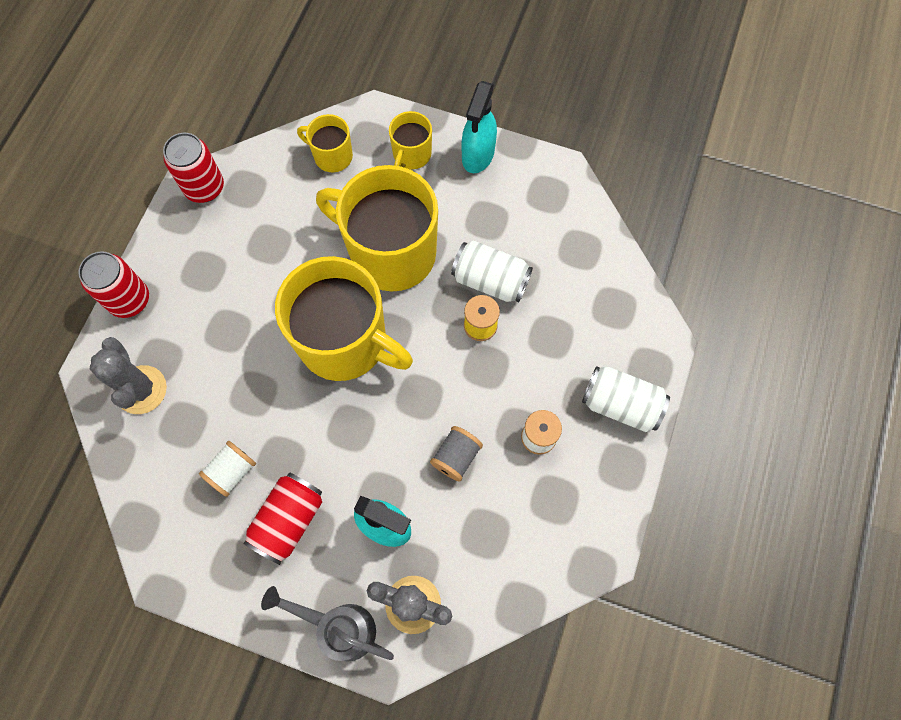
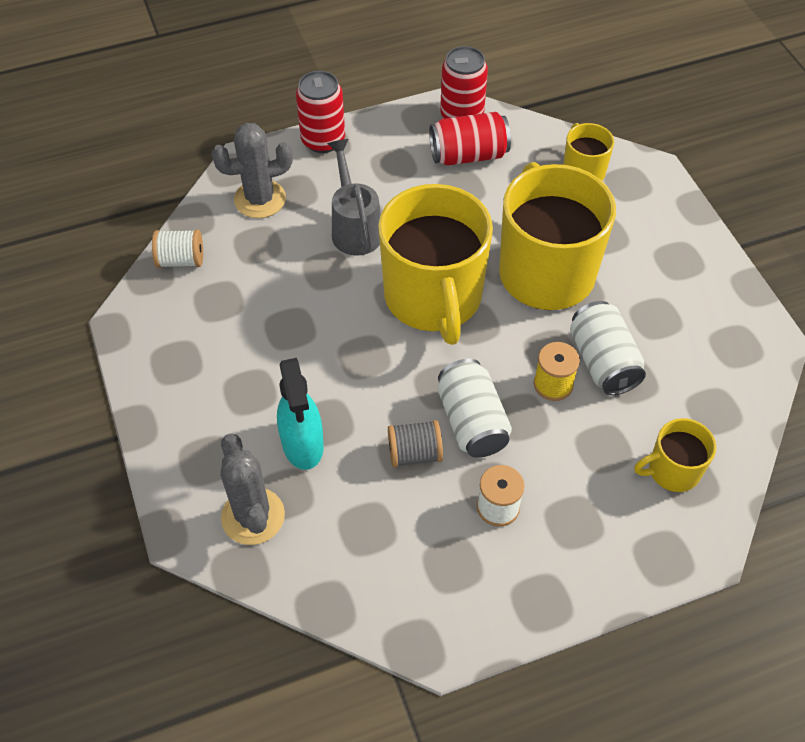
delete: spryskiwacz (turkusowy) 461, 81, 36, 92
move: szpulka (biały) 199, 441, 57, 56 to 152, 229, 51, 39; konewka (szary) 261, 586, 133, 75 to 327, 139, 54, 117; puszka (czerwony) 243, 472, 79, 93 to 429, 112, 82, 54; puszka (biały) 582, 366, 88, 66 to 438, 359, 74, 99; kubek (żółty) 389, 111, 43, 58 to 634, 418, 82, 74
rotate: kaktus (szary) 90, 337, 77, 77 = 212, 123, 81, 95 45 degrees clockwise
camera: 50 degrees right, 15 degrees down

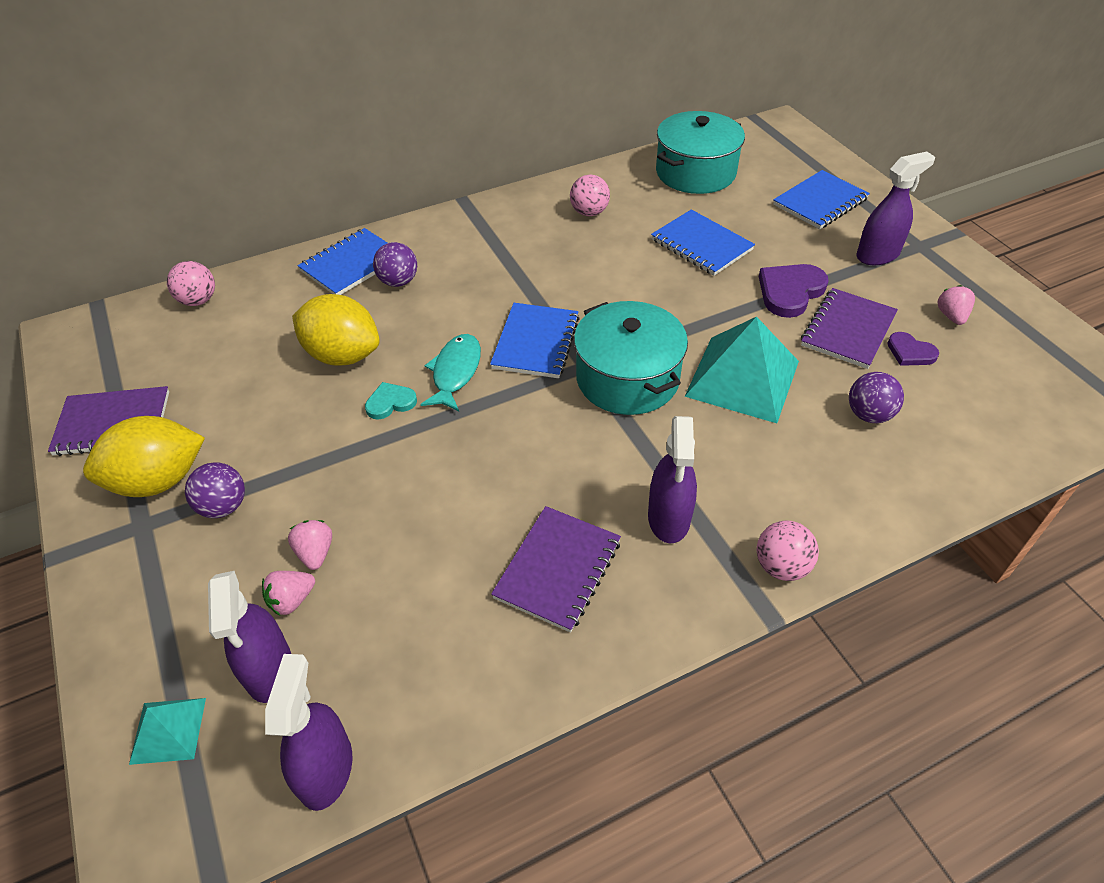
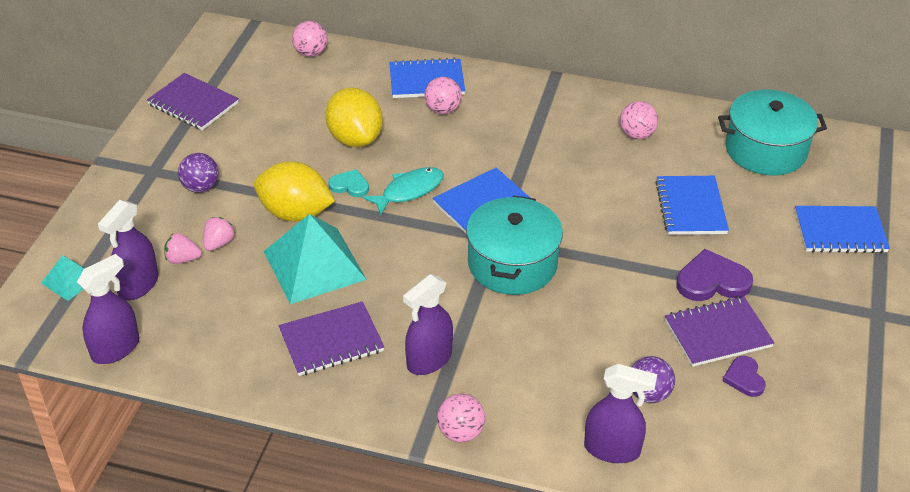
delete: truskawka (różowy) 937, 285, 38, 40
move: cytryna (żółty) 83, 416, 122, 81 to 254, 161, 81, 60; piramida (turkusowy) 685, 317, 114, 106 to 264, 214, 103, 90; spryskiwacz (fioletowy) 856, 151, 79, 114 to 584, 364, 73, 99
recolor: piłka (fioletowy) 373, 242, 44, 45 to piłka (różowy) 425, 77, 37, 37
camera: 40 degrees right, 5 degrees down

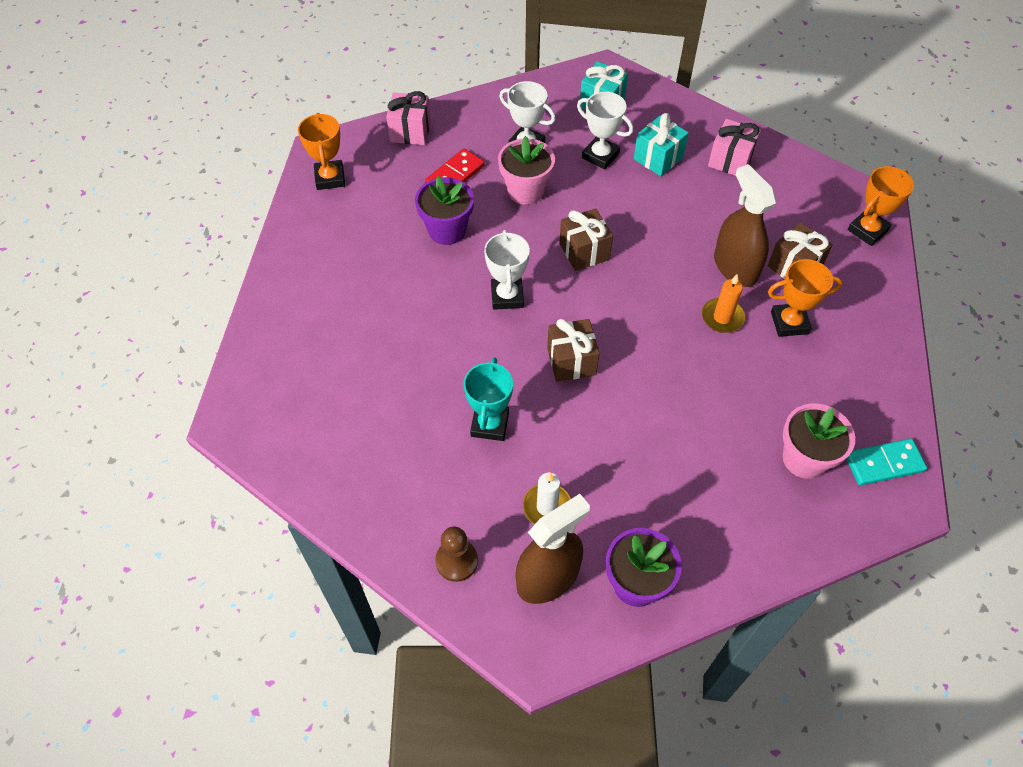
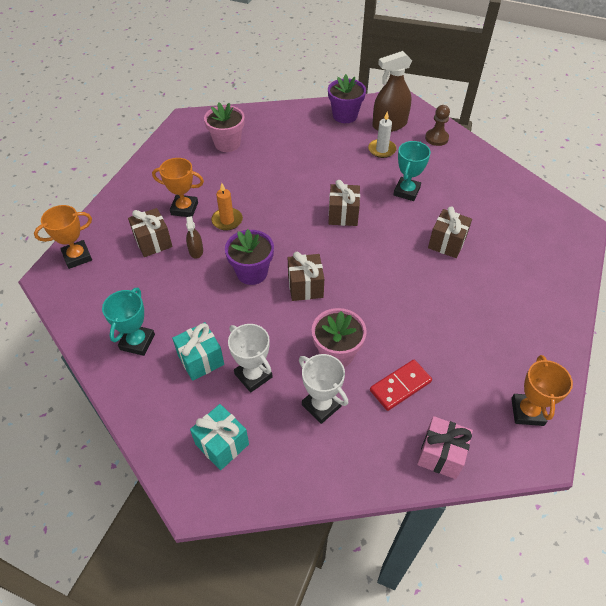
delete: puchar (biały) 484, 230, 46, 80; kostka domina (turkusowy) 846, 438, 81, 48
insert: prezent (brązowy) 428, 206, 44, 52
move: doniczka (fioletowy) 415, 176, 59, 69 to 225, 229, 49, 56
replace: prezent (różowy) 708, 119, 53, 57 to puchar (turkusowy) 102, 288, 53, 68
resize: spryskiwacz (brązowy) 714, 164, 62, 123 = 186, 216, 17, 43 x0.50
camera: 165 degrees left, 5 degrees down

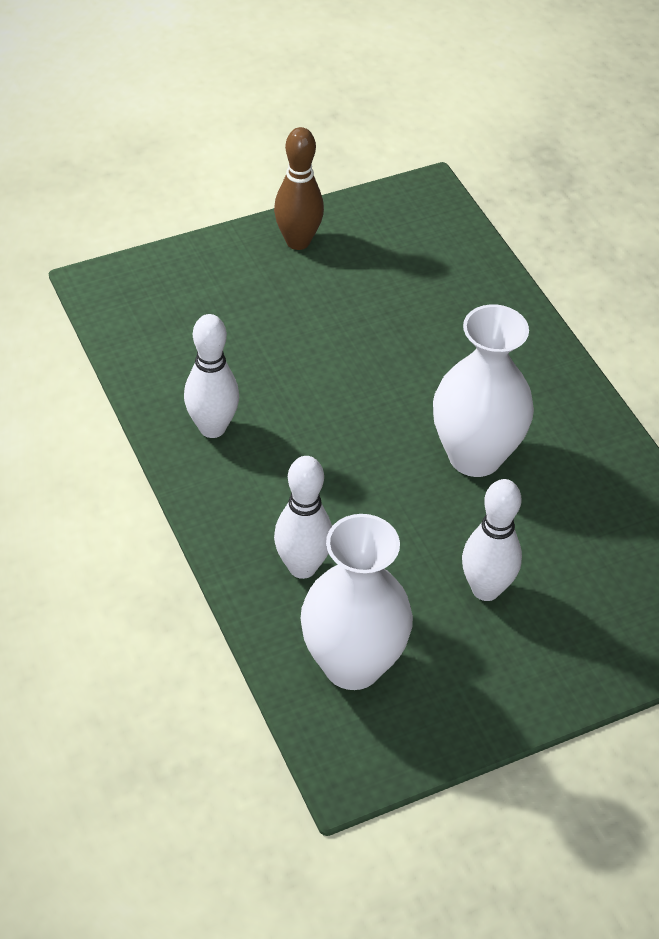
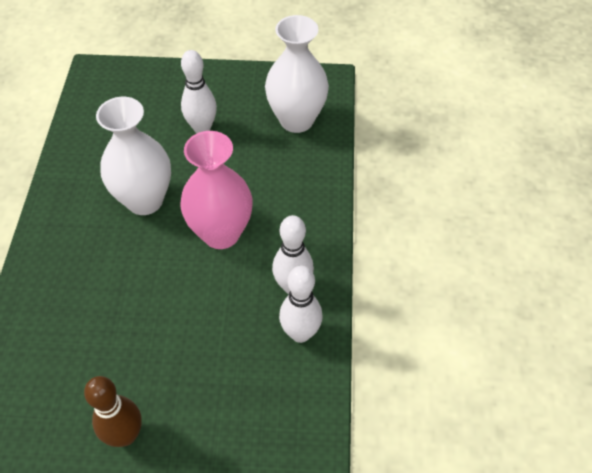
insert: wazon (różowy) 180, 131, 72, 118
move: kręgiel (biały) 274, 456, 58, 123 to 279, 265, 44, 78
camera: 150 degrees left, 5 degrees up

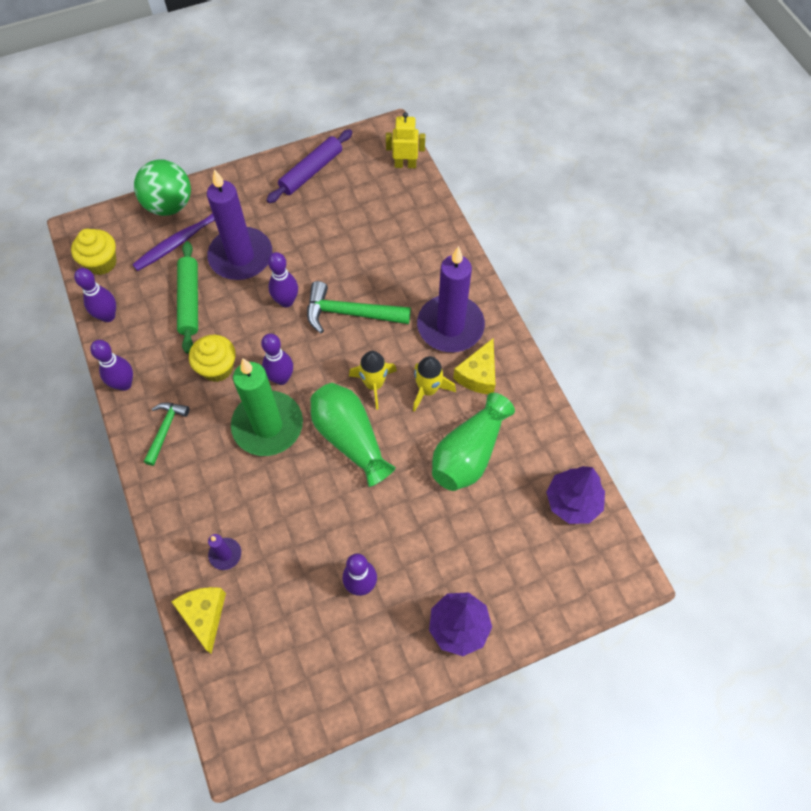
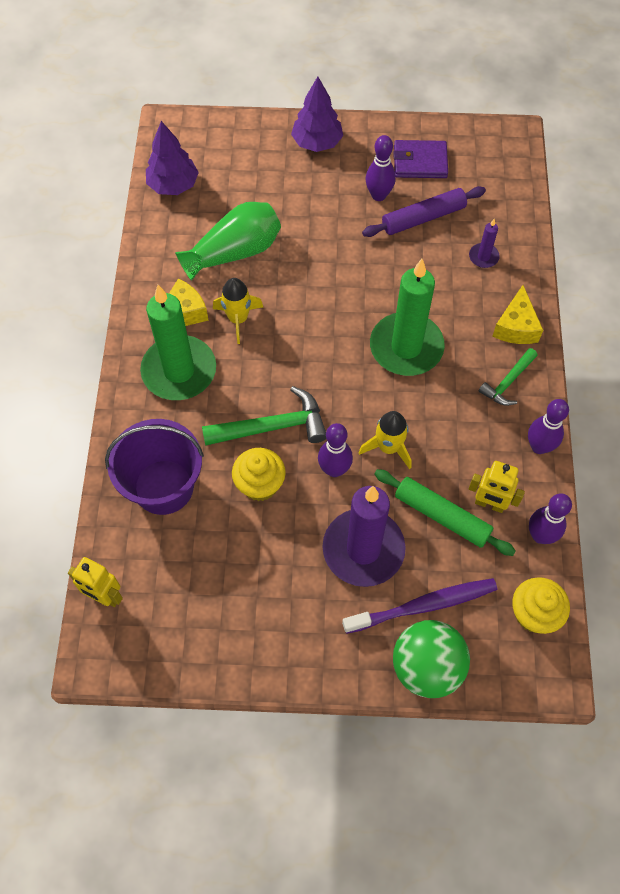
delete: kręgiel (fioletowy) 261, 334, 32, 51; wazon (zielony) 310, 383, 86, 104
insert: wiadro (fioletowy) 105, 419, 99, 96; portfel (fioletowy) 394, 140, 54, 38; robot (żółty) 469, 461, 56, 52
move: muffinka (żółty) 189, 335, 47, 47 to 232, 448, 54, 53; rakieta (żółty) 349, 351, 48, 59 to 359, 411, 53, 58; wałek do ciasta (fioletowy) 266, 129, 87, 74 to 362, 186, 124, 51; ser (żółty) 172, 587, 54, 67 to 493, 285, 50, 59
recolor: świeca (fioletowy) 417, 246, 68, 106 to świeca (zielony) 140, 285, 76, 115
rotate: młotek (zielony) 307, 281, 104, 52 = 202, 386, 124, 60 45 degrees counterclockwise; wałek do ciasta (zielony) 177, 241, 21, 113 = 374, 469, 142, 87 75 degrees counterclockwise
camera: 155 degrees left, 0 degrees up

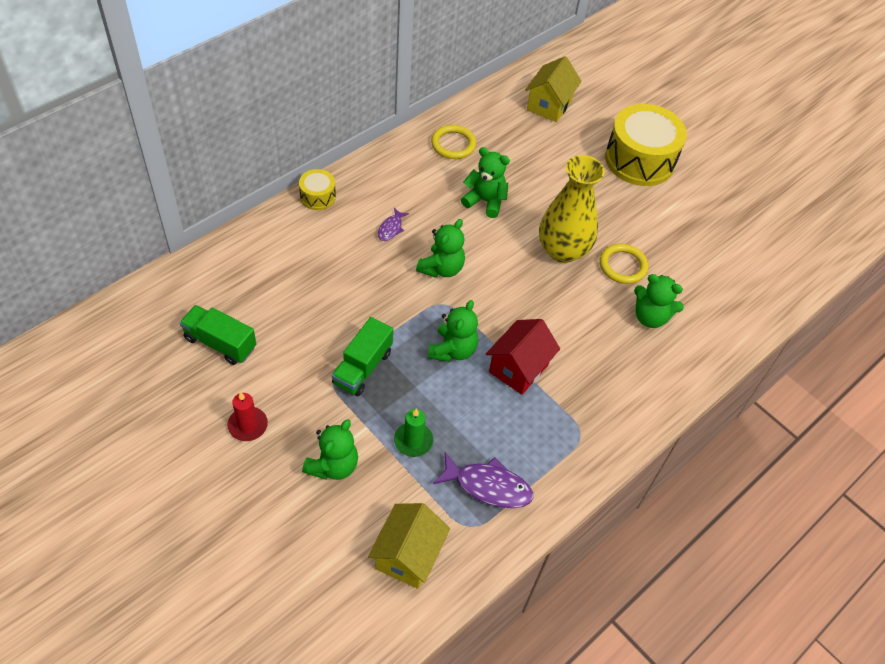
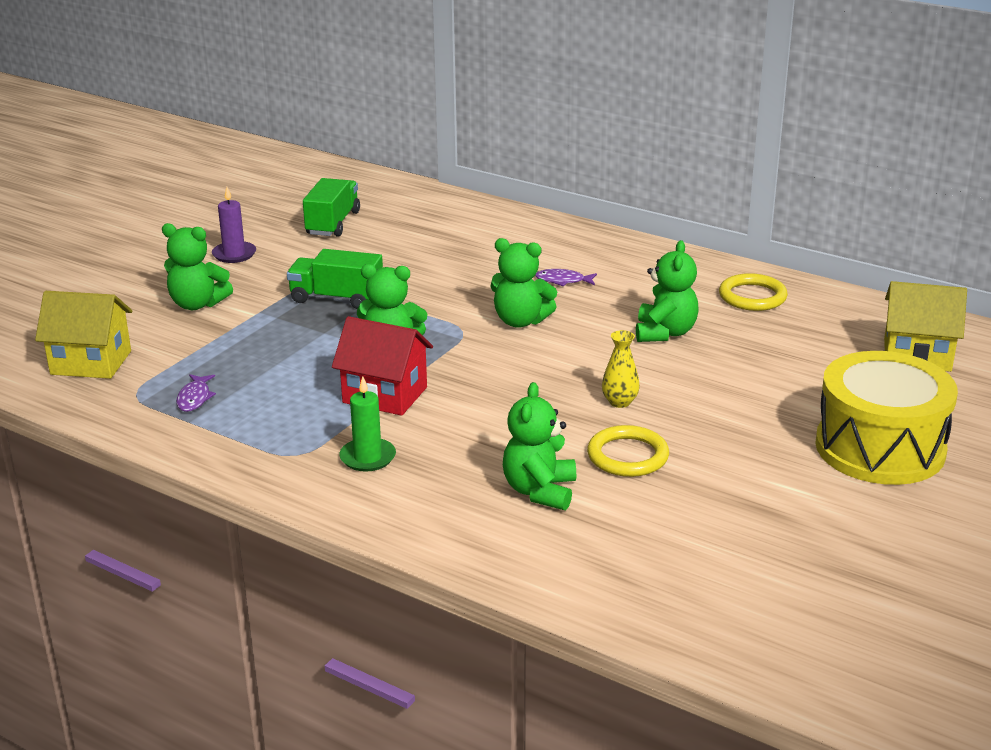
delete: bęben (żółty) 299, 169, 37, 41
move: świeca (zielony) 394, 408, 39, 49 to 339, 376, 57, 96
recolor: świeca (czerwony) 227, 392, 41, 49 to świeca (fioletowy) 212, 187, 44, 76
resize: ryba (fioletowy) 433, 452, 100, 56 = 176, 374, 40, 38 x0.55; wazon (żółty) 539, 155, 66, 108 = 602, 330, 38, 78 x0.42
camera: 80 degrees right, 25 degrees down

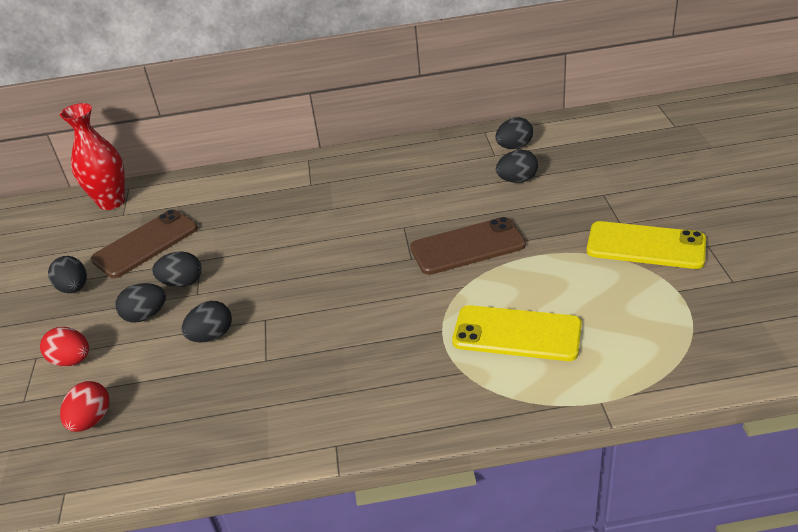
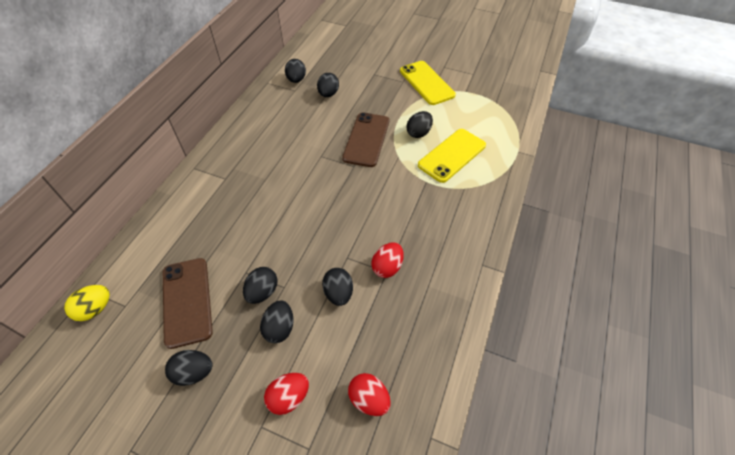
insert: jajko (czerwony) 371, 242, 33, 36; jajko (czarny) 406, 111, 27, 27
replace: wazon (czerwony) 60, 103, 65, 107 to jajko (żółty) 64, 285, 46, 36
rotate: telefon (żółty) 587, 221, 119, 48 = 400, 61, 56, 44 75 degrees counterclockwise
camera: 65 degrees left, 15 degrees up

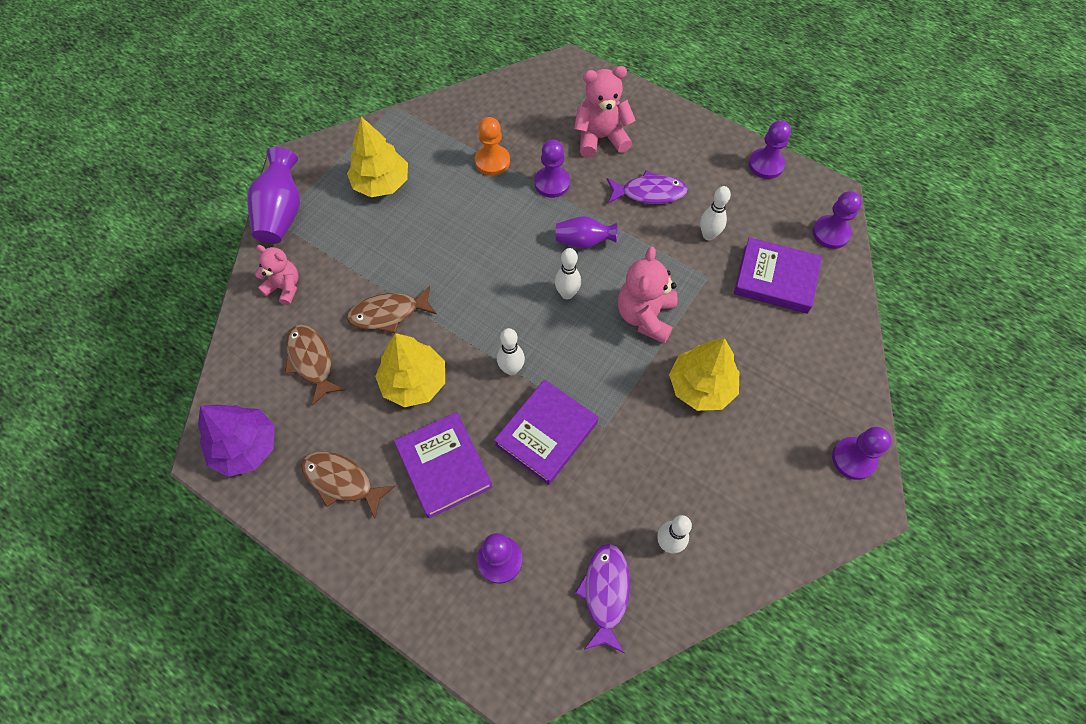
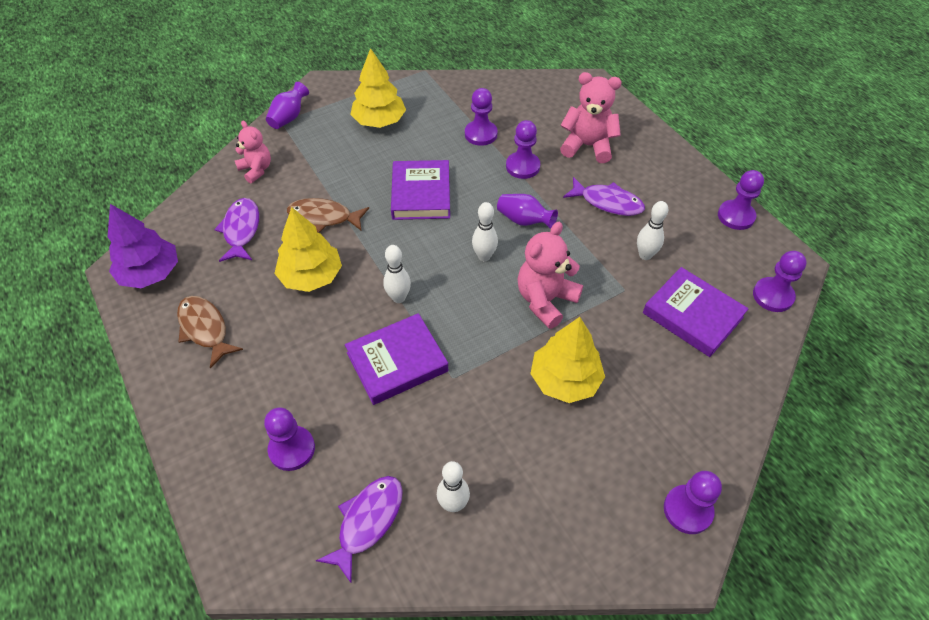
move: książka (fioletowy) 394, 412, 99, 106 to 391, 160, 59, 60
recolor: ryba (brązowy) 285, 324, 60, 82 to ryba (fioletowy) 214, 198, 45, 64; pionek (pomarańczowy) 475, 117, 35, 59 to pionek (fioletowy) 465, 88, 33, 58
resize: wazon (fioletowy) 247, 147, 53, 97 = 266, 82, 43, 47 x0.64
camera: 25 degrees right, 10 degrees down

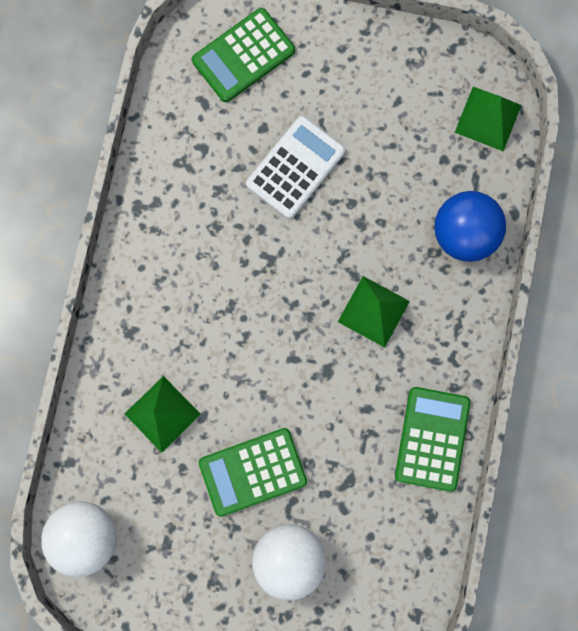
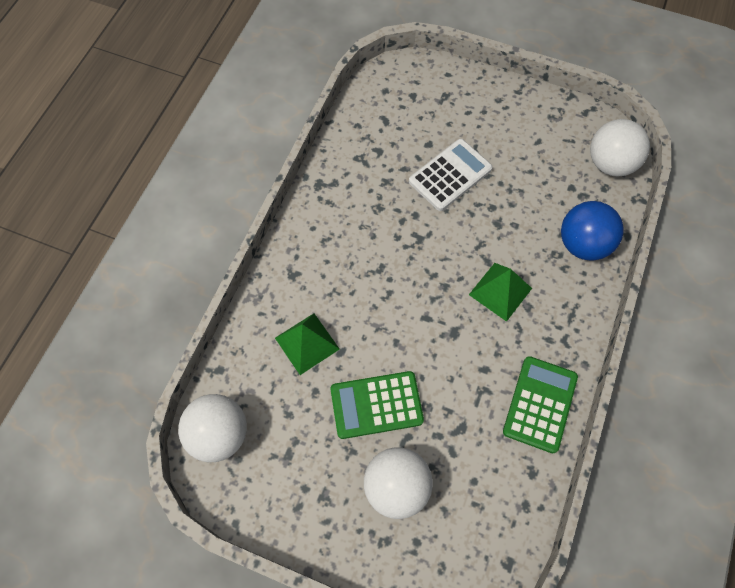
delete: kalkulator (zielony) 192, 8, 103, 94
replace: piramida (zielony) 455, 87, 66, 64 to piłka (biały) 590, 119, 60, 57
camera: 10 degrees right, 15 degrees down

